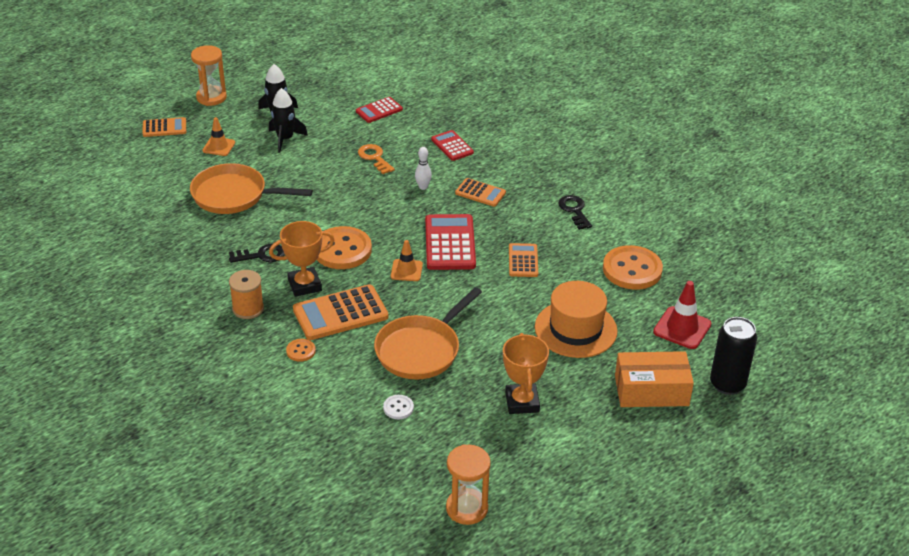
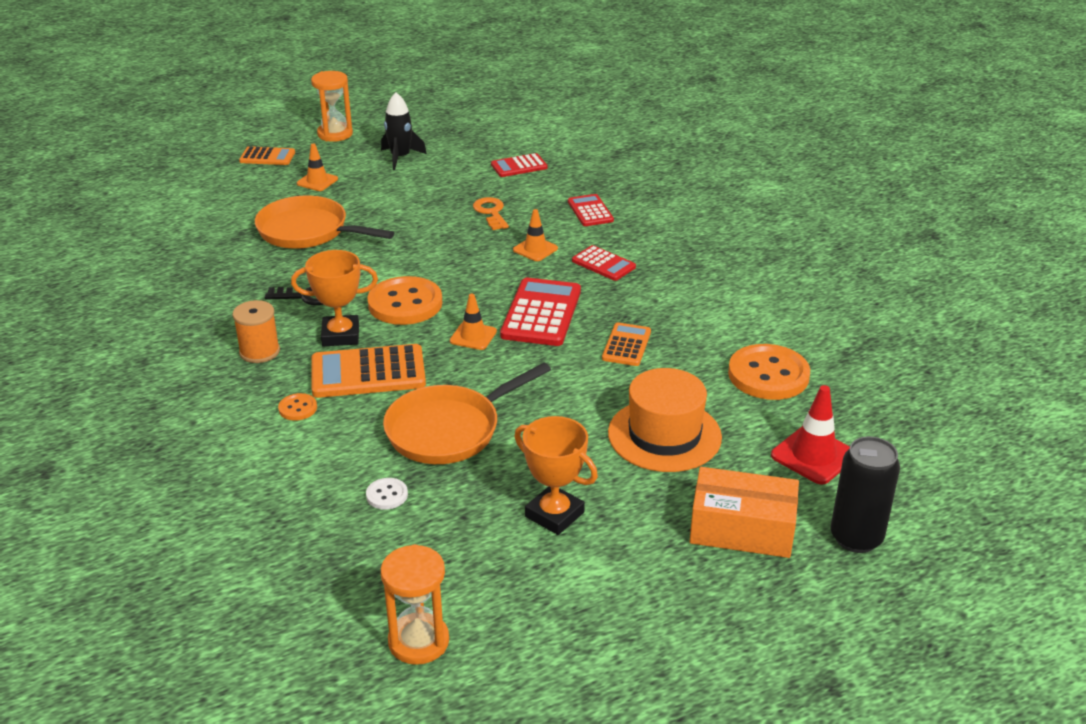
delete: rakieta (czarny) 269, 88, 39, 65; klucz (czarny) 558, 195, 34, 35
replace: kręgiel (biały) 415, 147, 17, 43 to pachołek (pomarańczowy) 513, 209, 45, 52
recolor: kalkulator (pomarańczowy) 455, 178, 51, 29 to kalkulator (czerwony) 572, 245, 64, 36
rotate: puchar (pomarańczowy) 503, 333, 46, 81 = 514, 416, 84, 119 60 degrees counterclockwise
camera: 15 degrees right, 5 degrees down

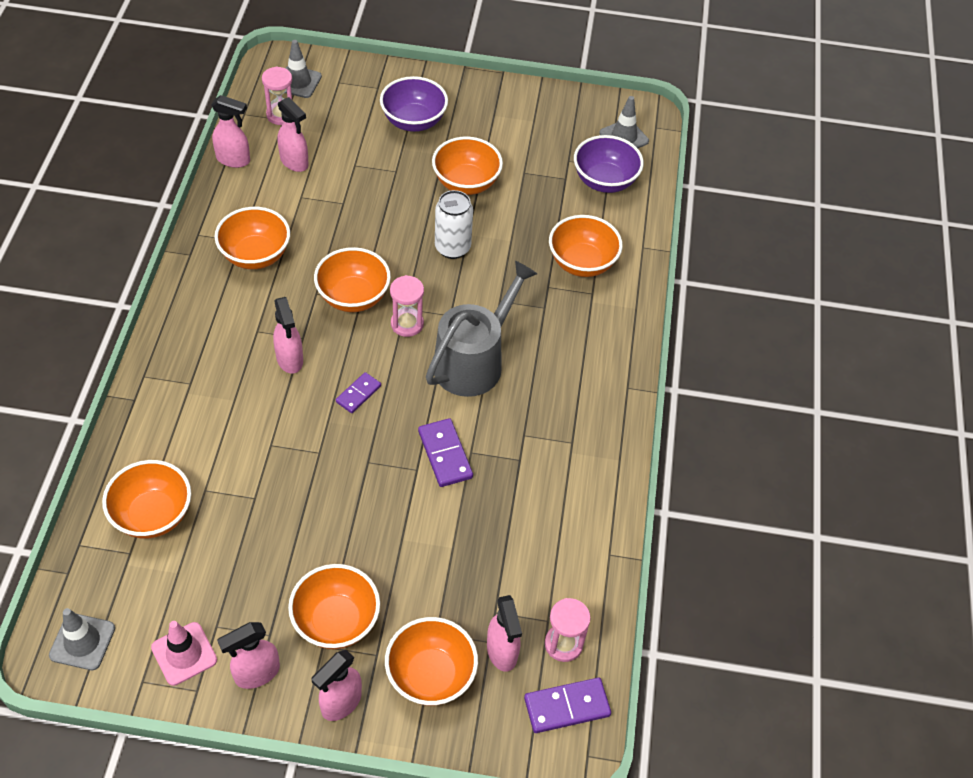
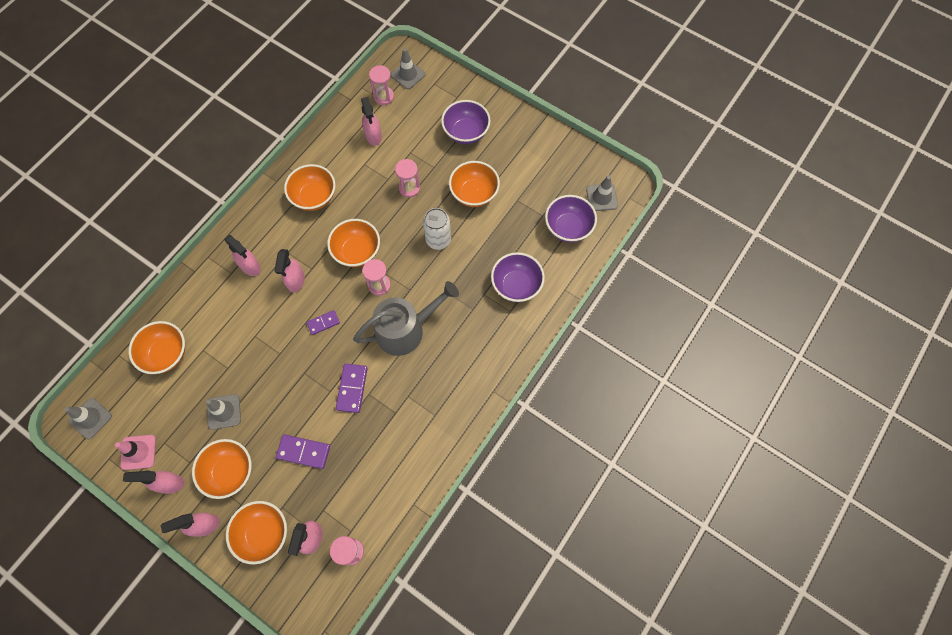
insert: pachołek (szary) 206, 394, 35, 36; klepsydra (różowy) 395, 159, 25, 38
move: spryskiwacz (różowy) 211, 95, 39, 73 to 224, 234, 37, 42; kostka domina (fioletowy) 524, 678, 87, 55 to 276, 434, 54, 35
recolor: miska (pomarańczowy) 549, 215, 74, 62 to miska (fioletowy) 491, 252, 54, 50
camera: 30 degrees right, 15 degrees up

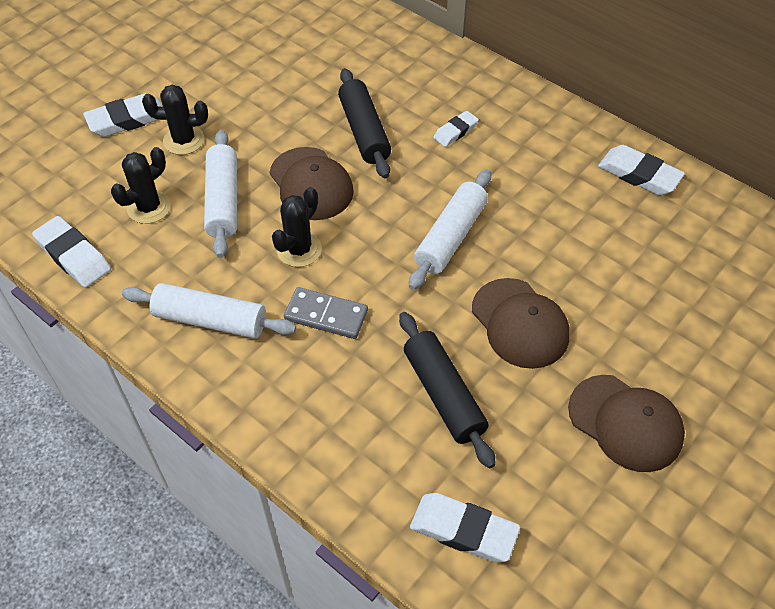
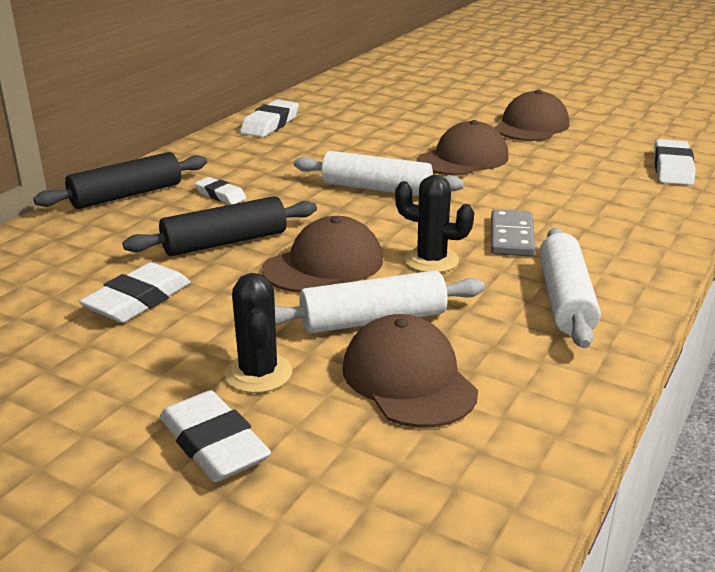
move: wałek do ciasta (czarny) 399, 312, 97, 157 to 33, 152, 174, 57; gumka do mazania (biały) 32, 216, 79, 72 to 79, 262, 112, 61
replace: kaktus (czarny) 111, 147, 60, 77 to czapka (brązowy) 343, 314, 135, 114
camera: 100 degrees left, 25 degrees down

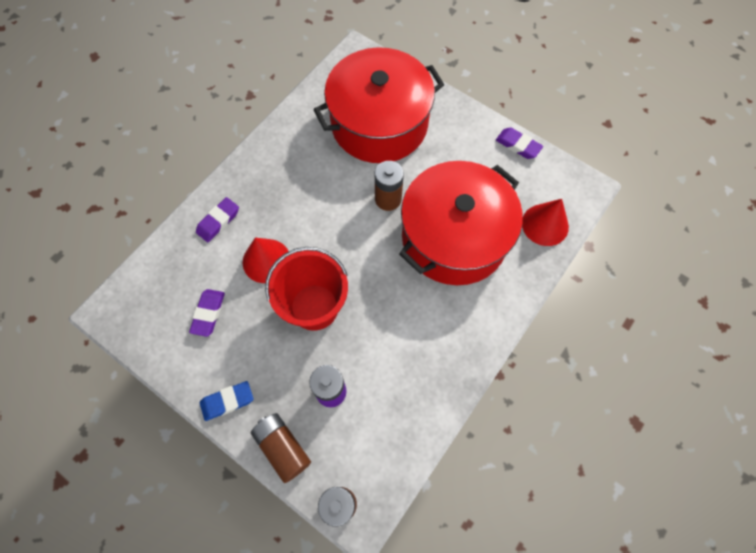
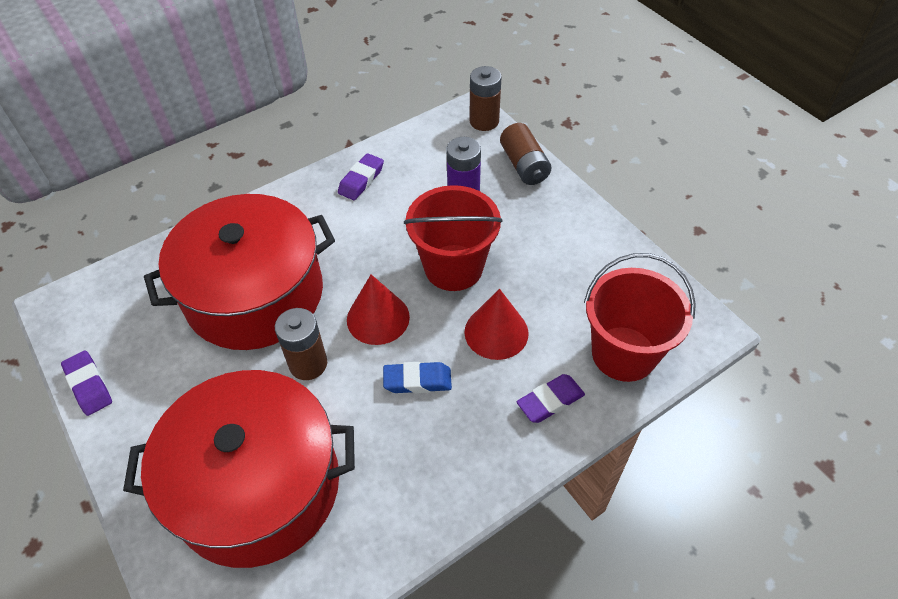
insert: wiadro (czerwony) 584, 253, 112, 129
move: gumka do mazania (fioletowy) 189, 289, 36, 48 to 338, 153, 46, 47; stożek (czerwony) 522, 199, 47, 47 to 347, 274, 63, 71; gumka do mazania (niebieski) 200, 381, 53, 40 to 383, 362, 69, 31
camera: 160 degrees left, 15 degrees down

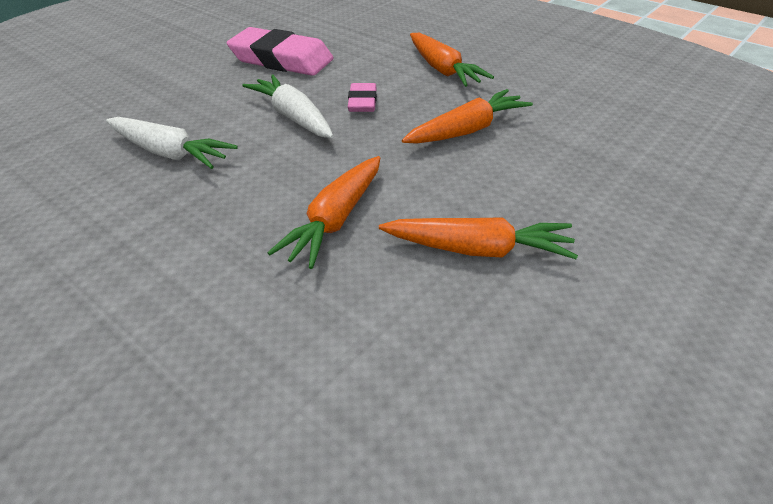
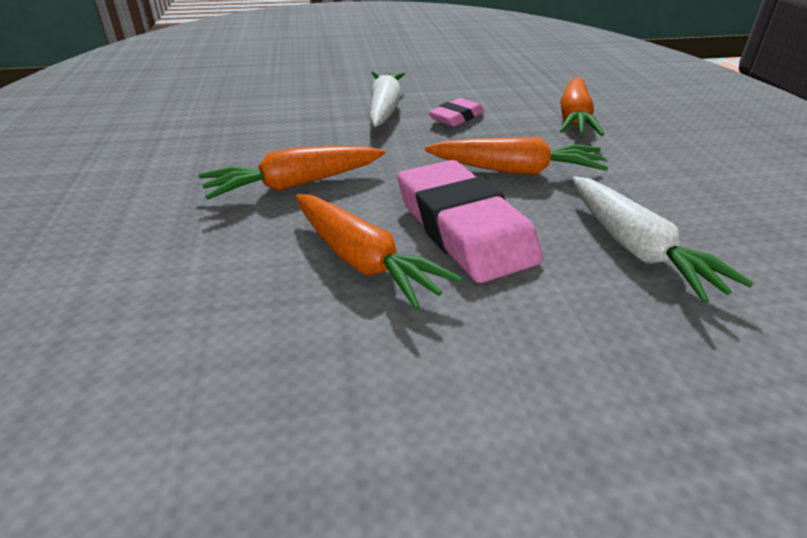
move: gumka do mazania (różowy) 226, 27, 107, 49 to 397, 160, 146, 123; marchewka (biały) 106, 117, 132, 52 to 572, 176, 182, 127
camera: 40 degrees right, 5 degrees down

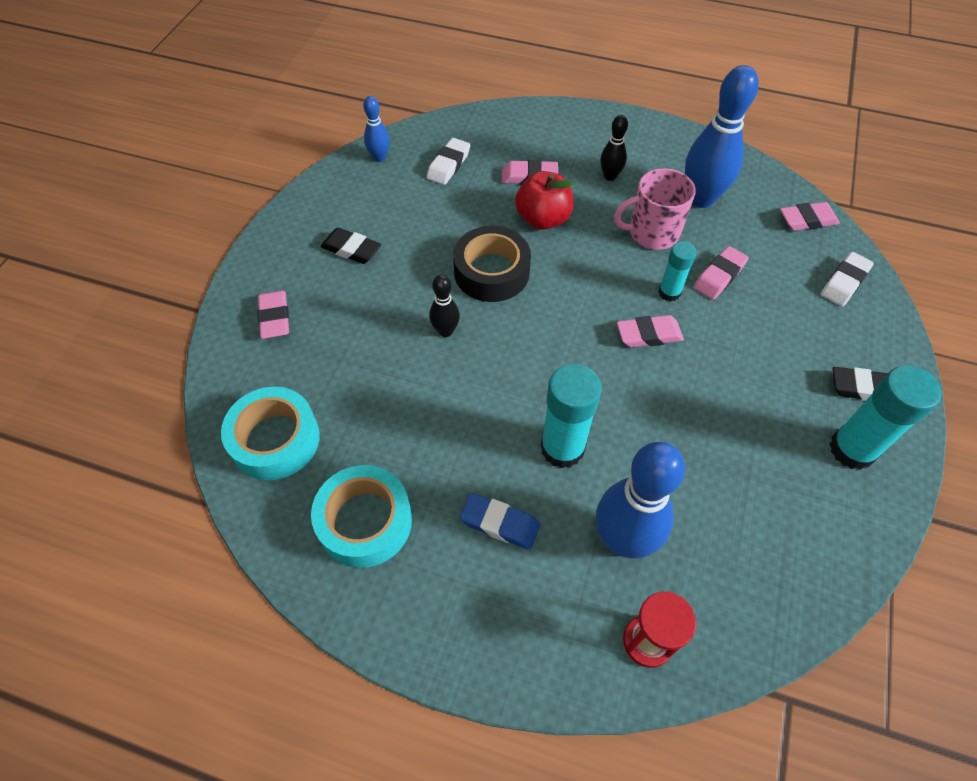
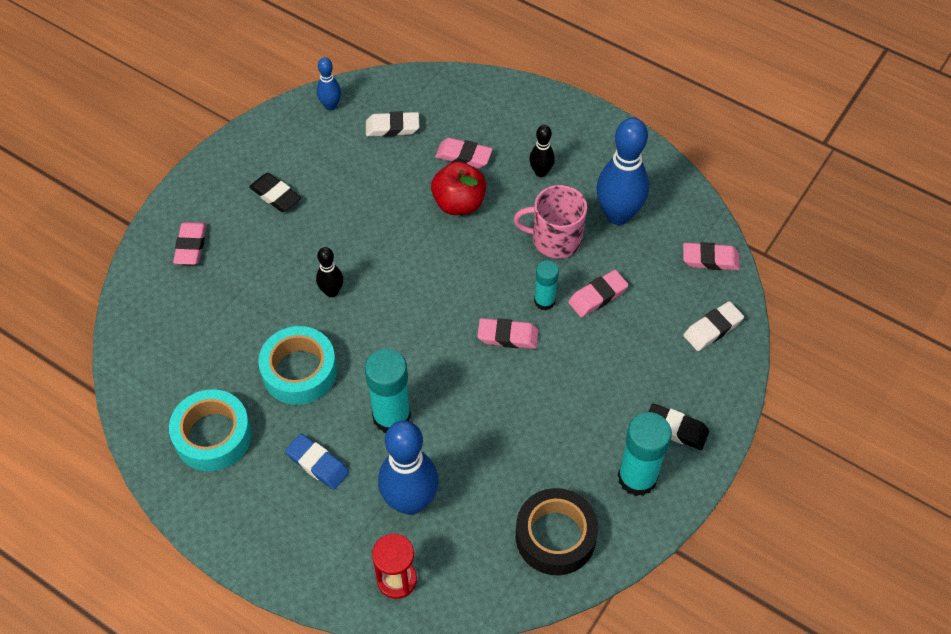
move: taśma klejąca (turkusowy) 221, 387, 99, 93 to 258, 326, 79, 79; taśma klejąca (czarny) 453, 226, 78, 76 to 516, 488, 82, 87
rotate: gumka do mazania (biały) 427, 138, 43, 47 = 366, 111, 53, 26 45 degrees clockwise
camera: 15 degrees right, 0 degrees up

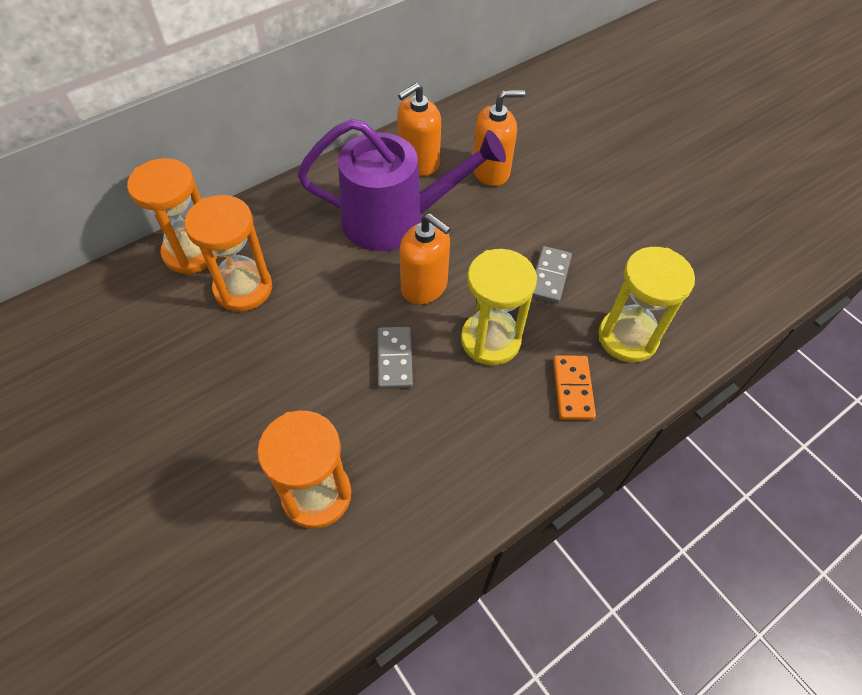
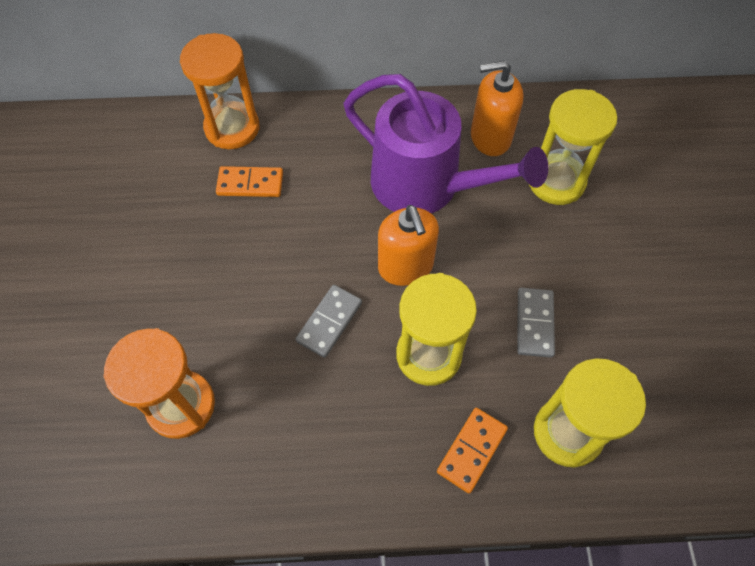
replace: klepsydra (pomarańczowy) 184, 195, 88, 117 to kostka domina (pomarańczowy) 216, 166, 67, 31; dozownik mydła (pomarańczowy) 473, 90, 52, 96 to klepsydra (żółty) 529, 89, 88, 116
rotate: kostka domina (szary) 532, 246, 40, 57 = 517, 288, 38, 70 45 degrees counterclockwise
camera: 35 degrees right, 5 degrees up

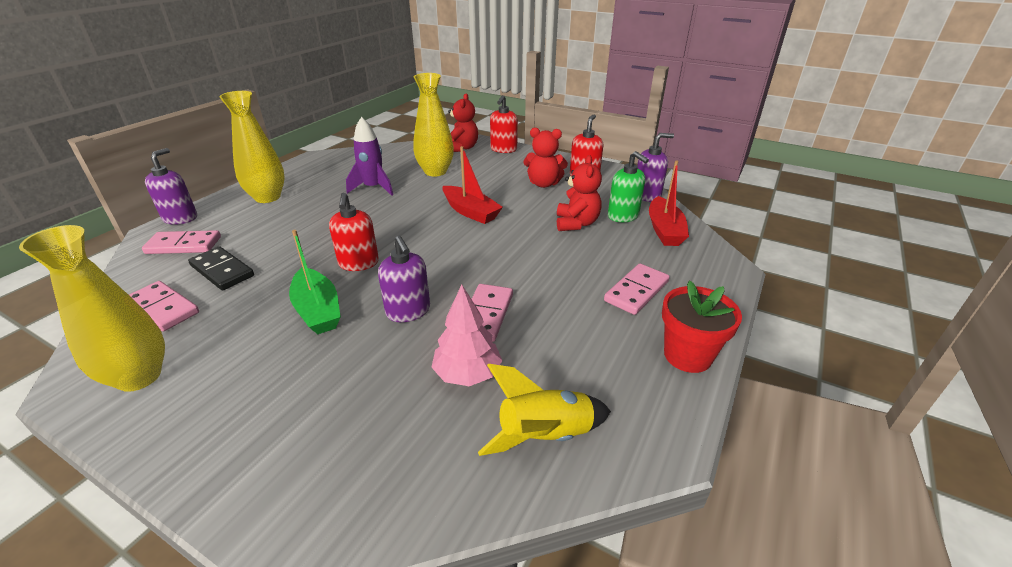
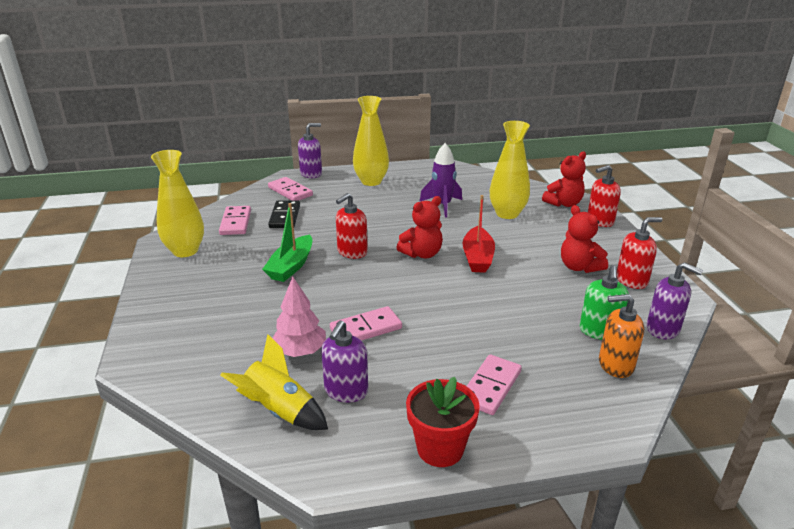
move: dozownik mydła (fioletowy) 378, 236, 52, 86 to 321, 320, 47, 83; miś (czerwony) 557, 155, 45, 76 to 396, 196, 47, 62
replace: łódka (czerwony) 649, 161, 40, 85 to dozownik mydła (pomarańczowy) 599, 294, 45, 84
rotate: kostka domina (różowy) 604, 264, 66, 51 = 467, 355, 55, 60 60 degrees counterclockwise
camera: 50 degrees right, 5 degrees down

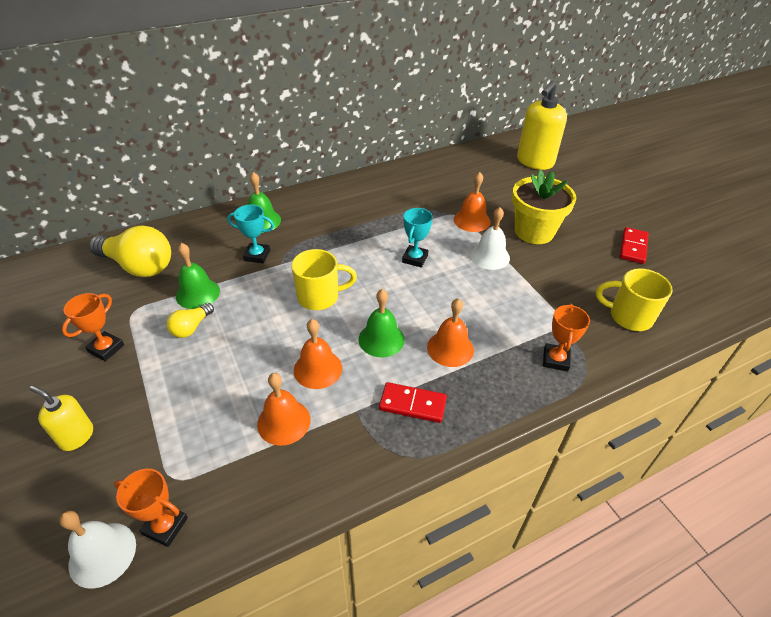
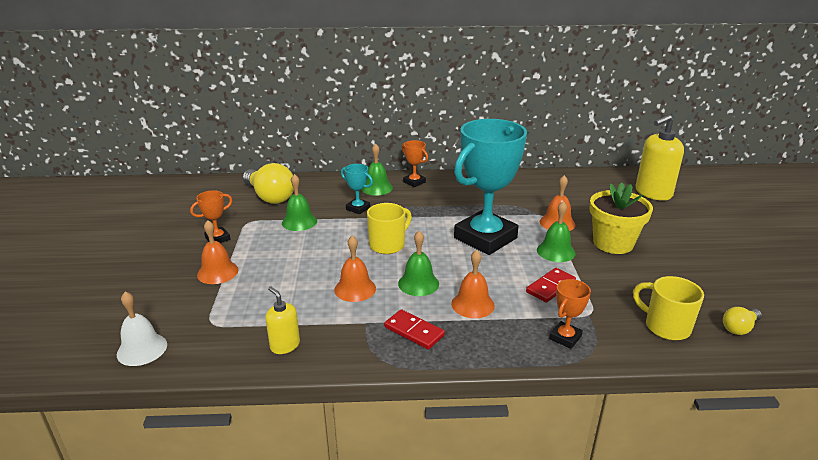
move: dzwonek (pomarańczowy) 257, 373, 53, 73 to 197, 220, 41, 64; dozownik mydła (żółty) 29, 386, 64, 65 to 265, 287, 35, 67; puchar (pomarańczowy) 114, 469, 74, 78 to 402, 140, 26, 47; kostka domina (czerwony) 620, 227, 29, 37 to 526, 268, 50, 35; żarówka (żółty) 167, 303, 47, 35 to 723, 307, 39, 28
recolor: dzwonek (biały) 470, 207, 40, 63 to dzwonek (zielony) 537, 201, 38, 61
rotate: kubek (żółty) 291, 249, 66, 61 = 367, 203, 45, 51 60 degrees counterclockwise
resize: puchar (turkusowy) 402, 208, 31, 60 = 454, 119, 73, 136 x2.39
camera: 25 degrees right, 15 degrees down

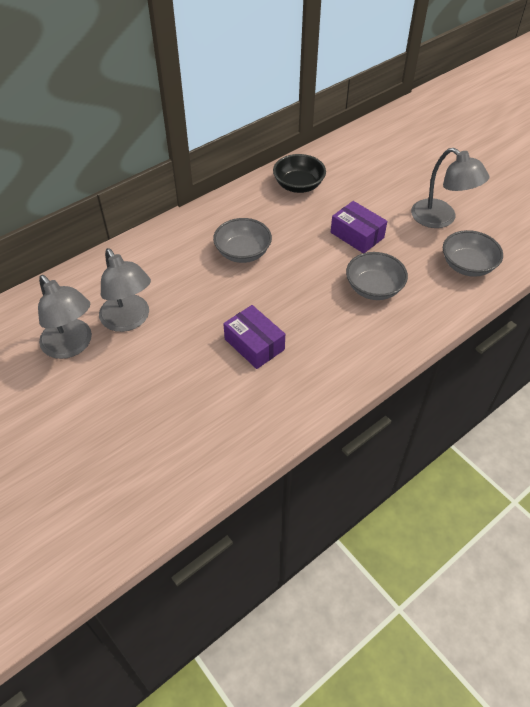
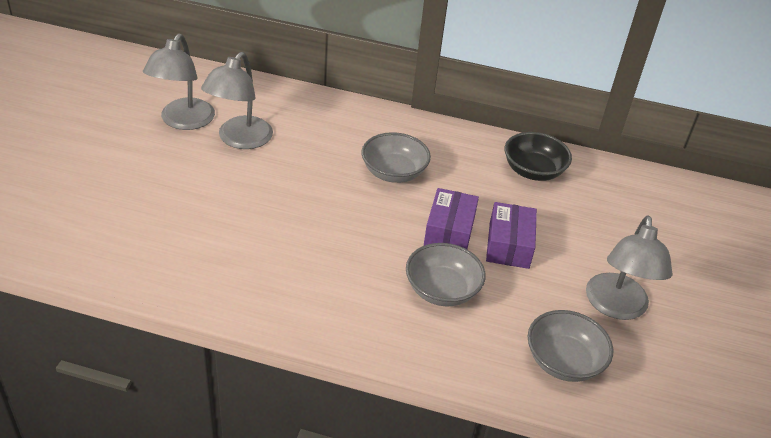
move: pudełko (fioletowy) 223, 305, 62, 64 to 424, 188, 55, 61
camera: 50 degrees right, 10 degrees down

